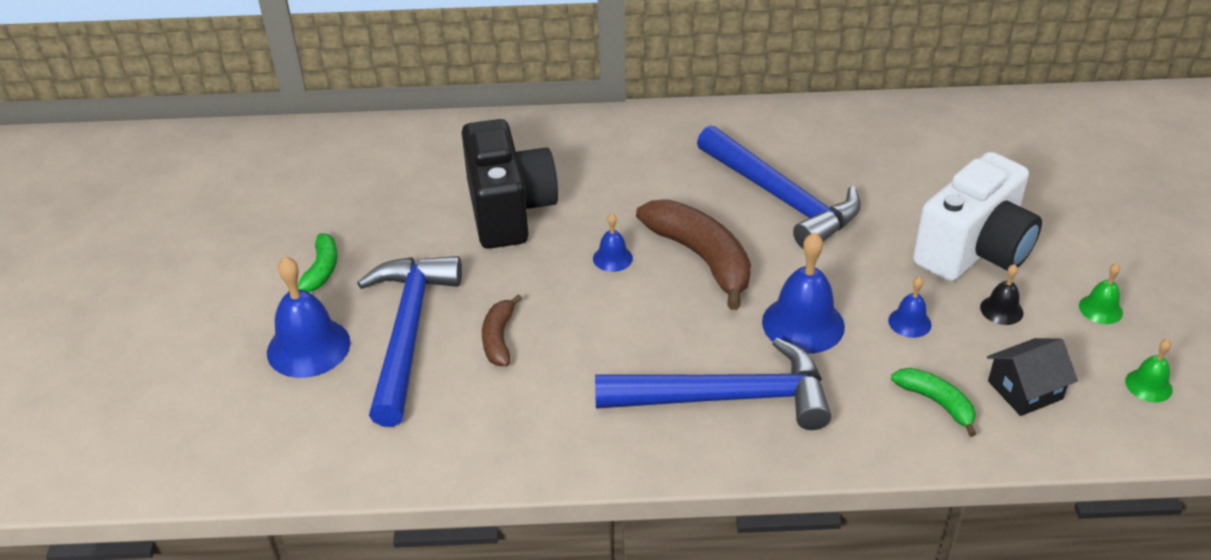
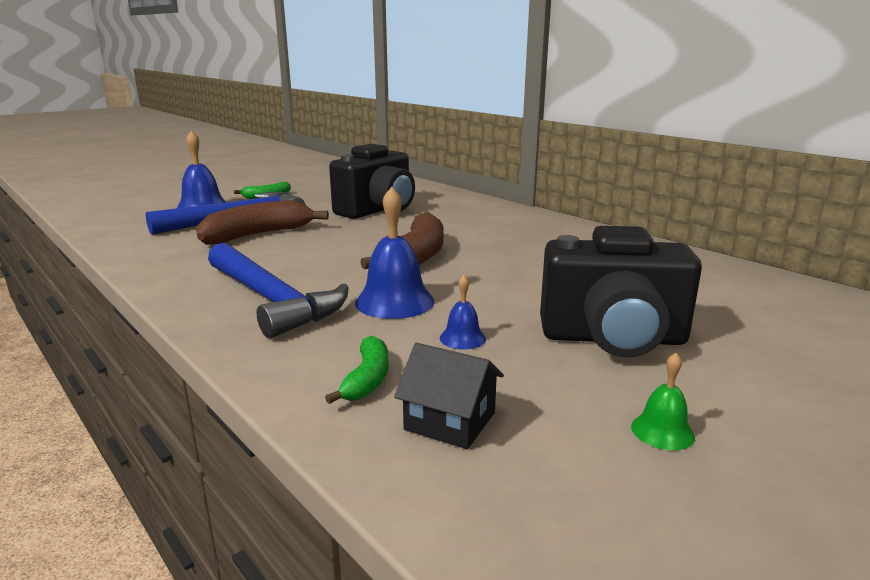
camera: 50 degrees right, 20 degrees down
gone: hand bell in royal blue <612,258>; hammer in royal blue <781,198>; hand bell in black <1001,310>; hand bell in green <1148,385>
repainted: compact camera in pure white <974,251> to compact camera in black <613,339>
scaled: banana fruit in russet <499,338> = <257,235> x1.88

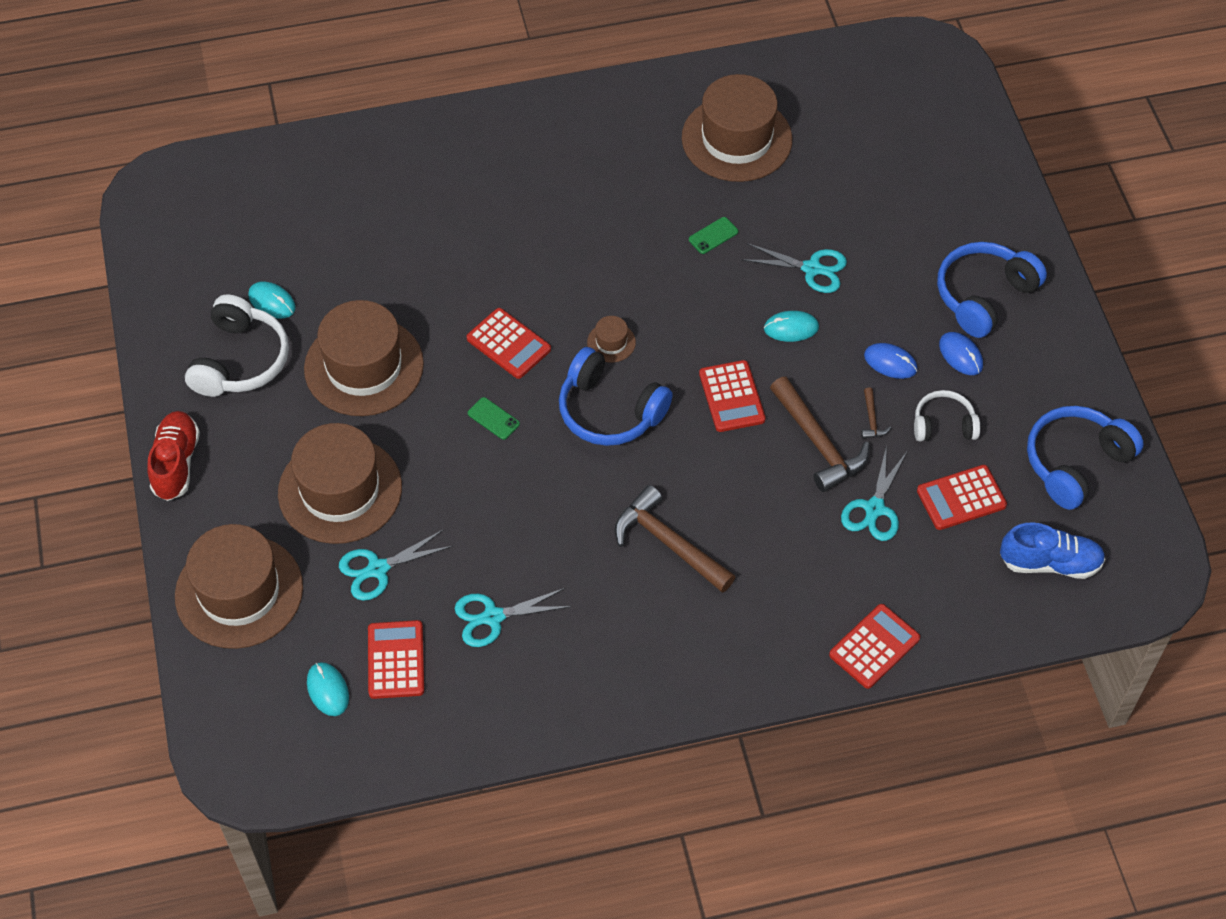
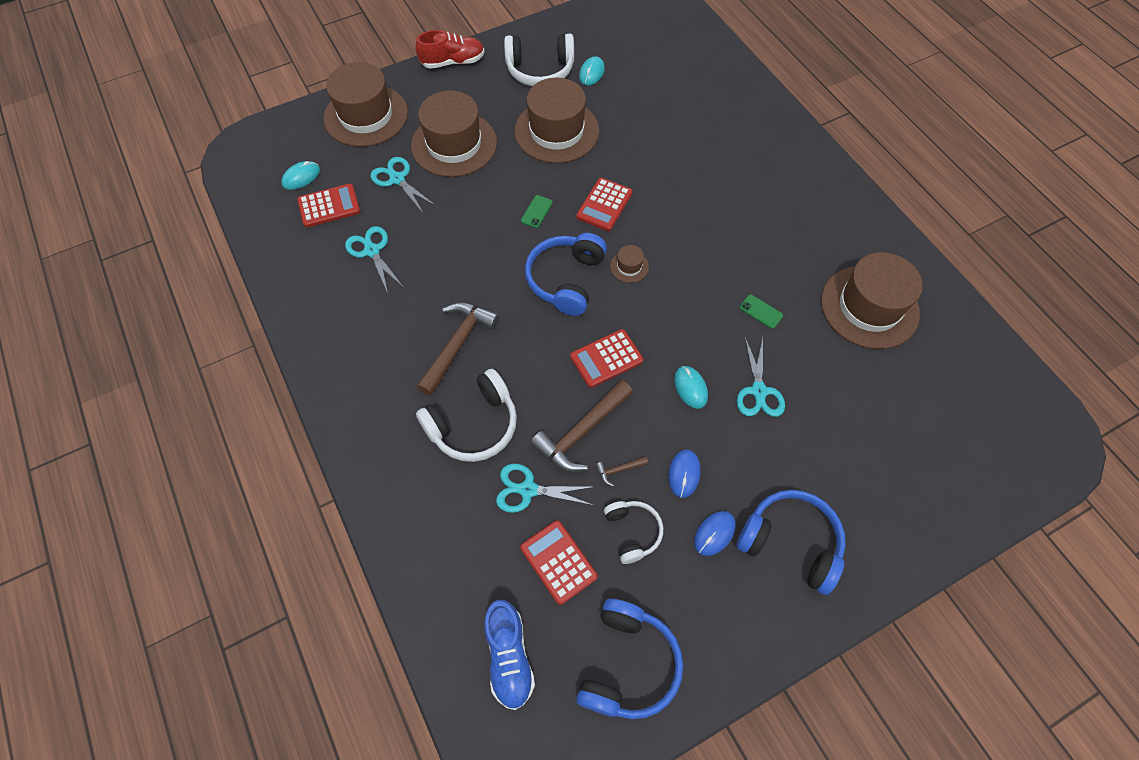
camera: 75 degrees right, 5 degrees up
gone: calculator in crimson <874,647>
new: headset in pure white <474,425>
rotated: headset in royal blue <1075,462> = <628,664> 75 degrees clockwise

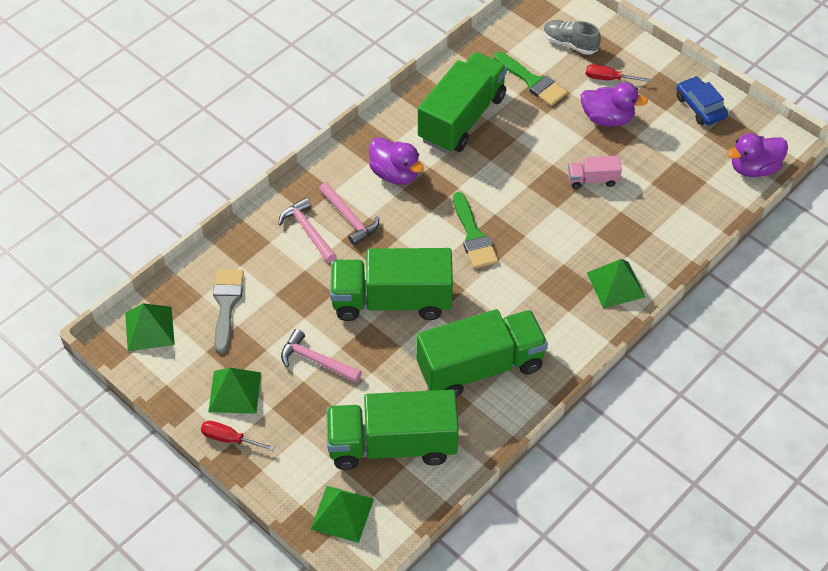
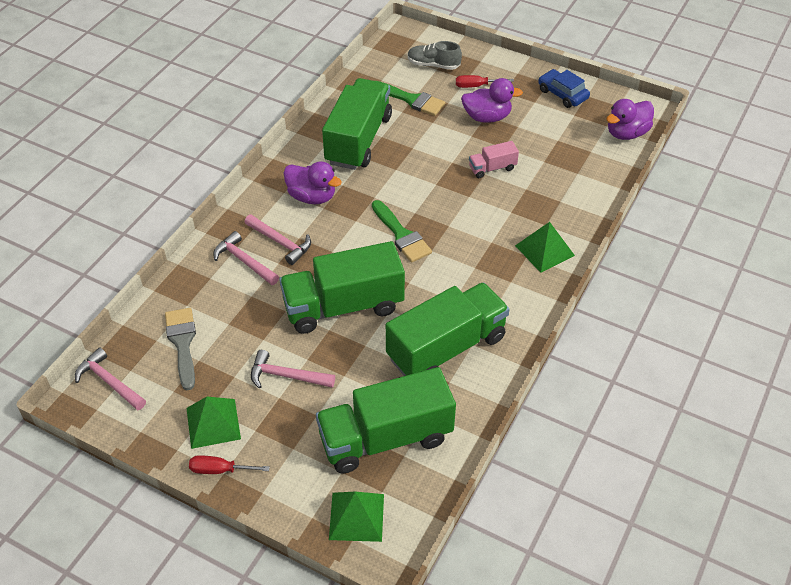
camera: 15 degrees left, 5 degrees down
swapped: pyramid in green <149,328> to hammer in rosy <109,382>

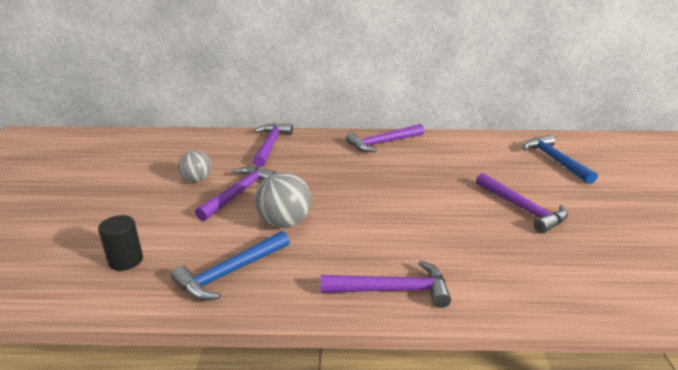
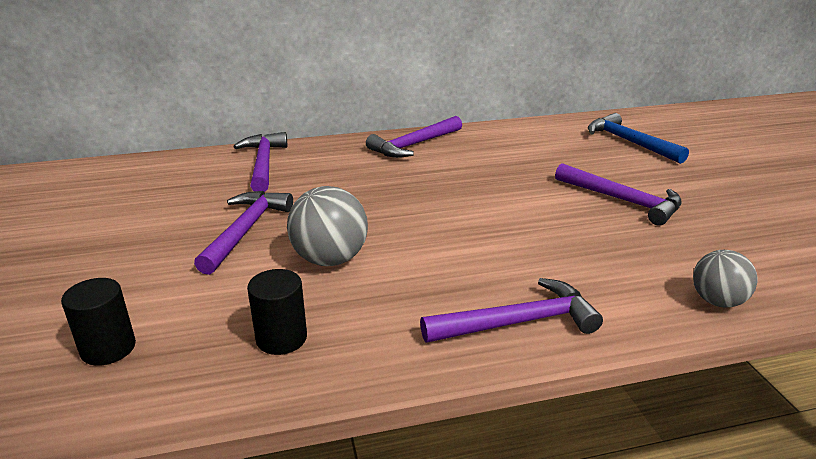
camera: 15 degrees left, 0 degrees up
shifted: ball in ash-grey <197,180> to <717,301>
swapped: hammer in royal blue <230,272> to solid cylinder in black <281,338>

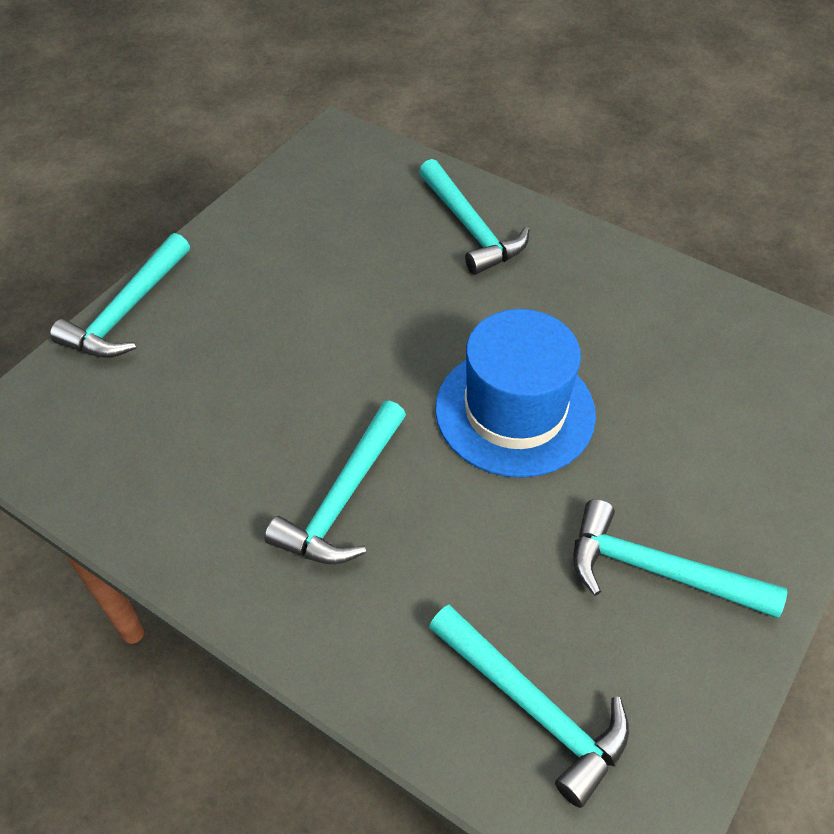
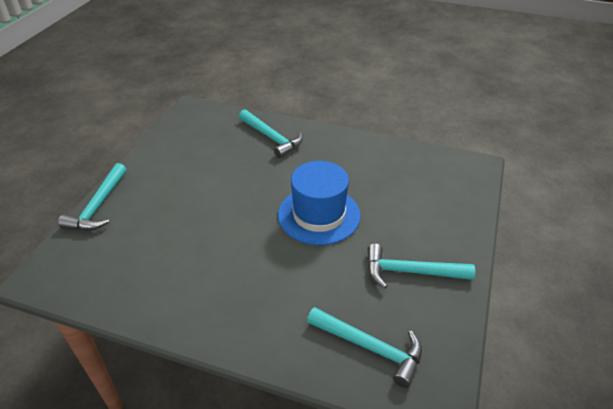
camera: 15 degrees left, 10 degrees down
gone: hammer in aqua <343,498>

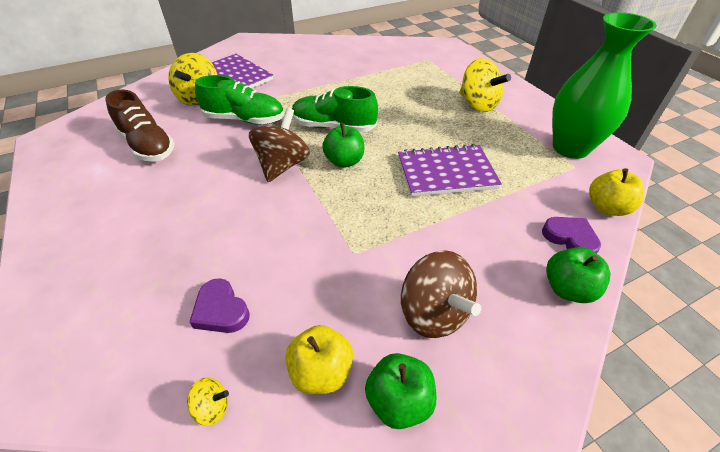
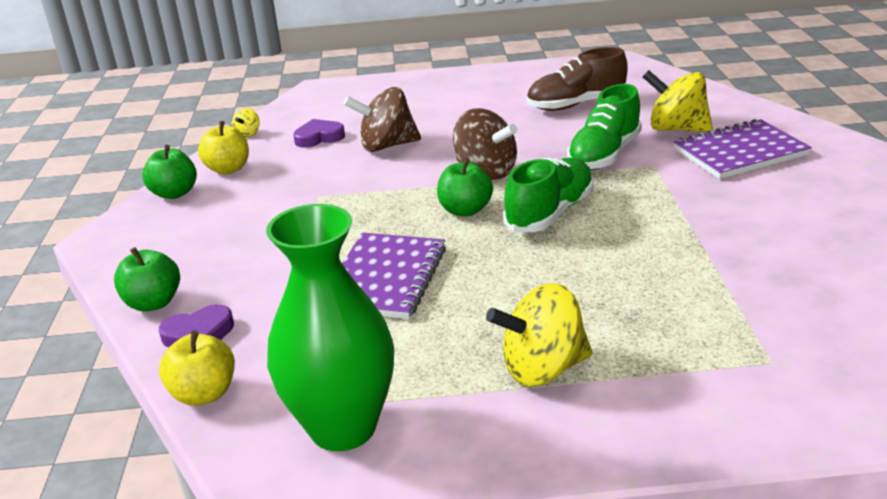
camera: 115 degrees right, 15 degrees down
shifted: spinning top in russet <434,313> to <386,146>

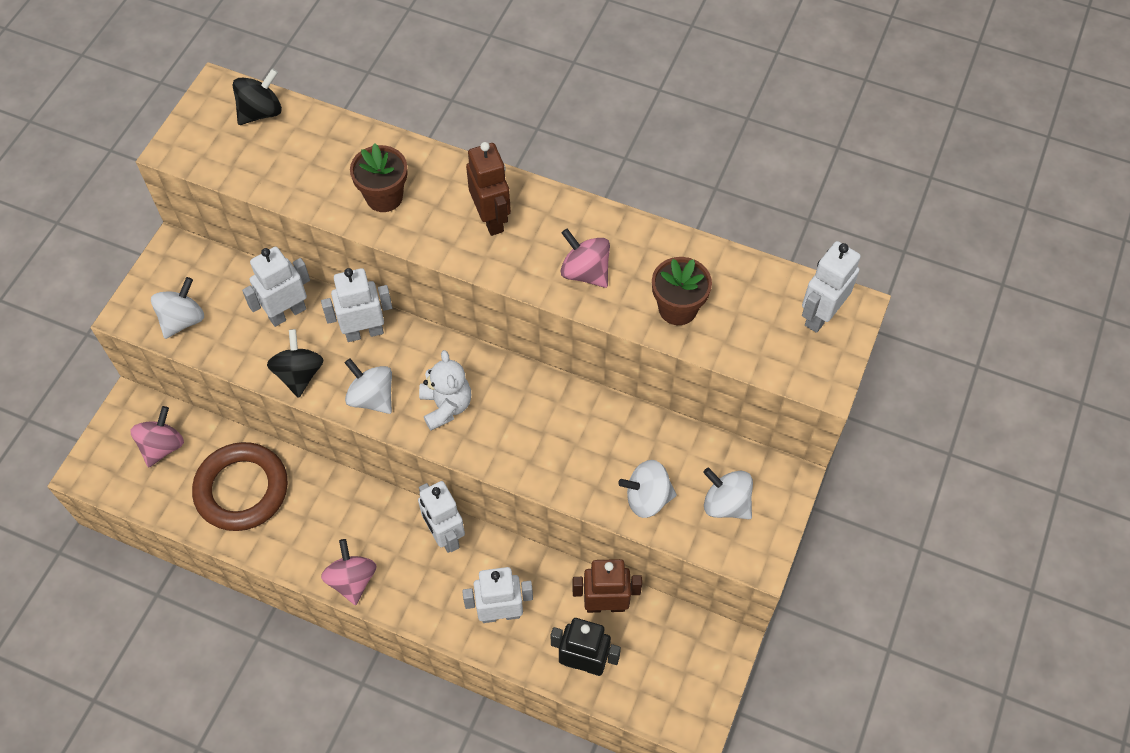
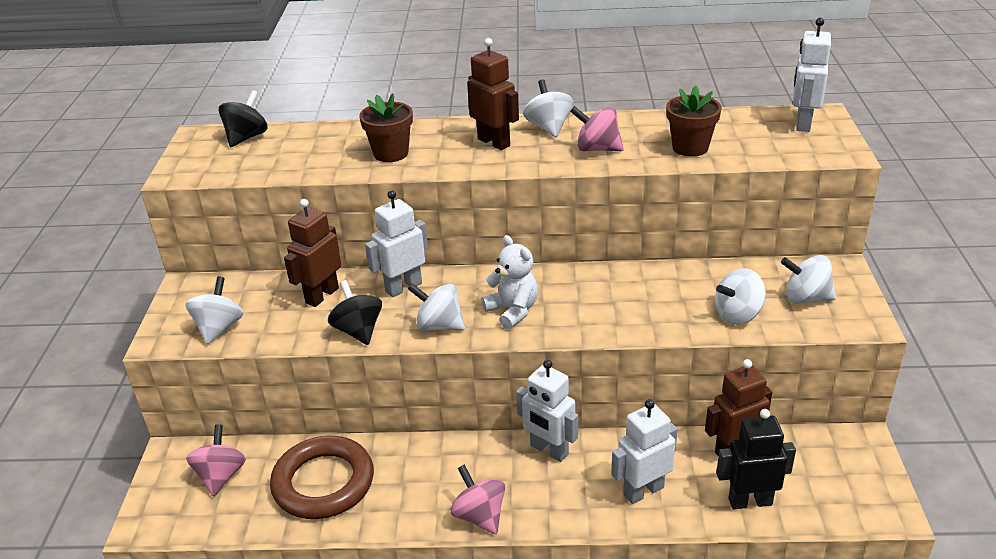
camera: 20 degrees left, 25 degrees down
new: spinning top in pure white <548,127>
repainted: robot in pure white <287,313> to robot in russet <322,295>

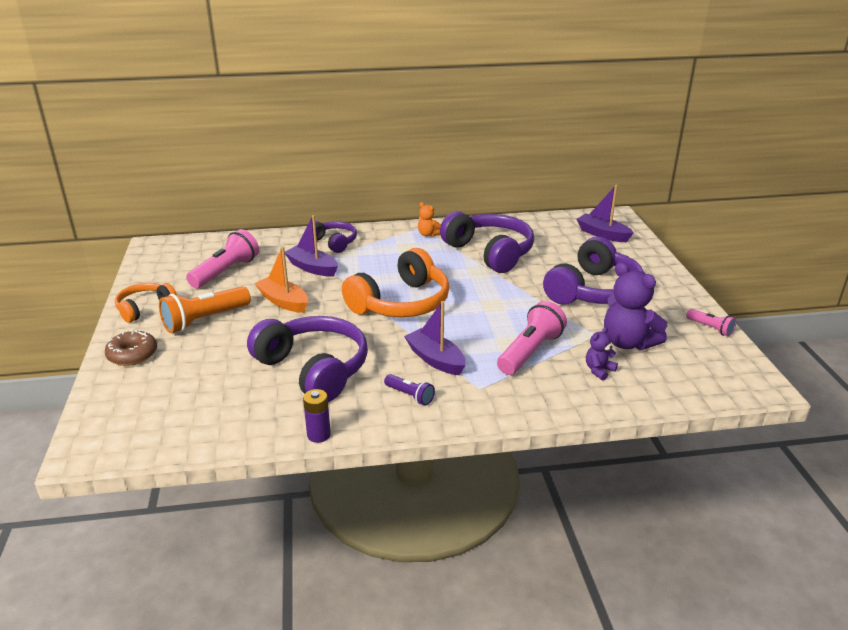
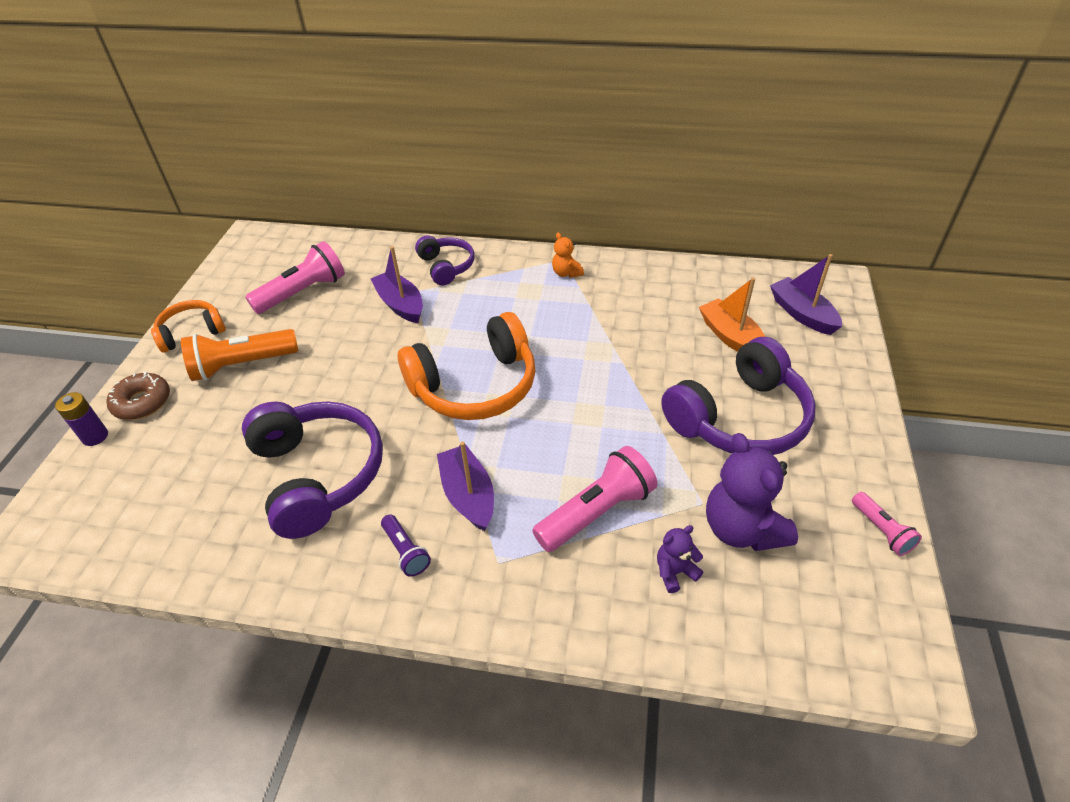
camera: 20 degrees right, 15 degrees up
gone: headset in purple <490,252>
shifted: sailboat in orange <283,301> to <731,337>; power cell in purple <318,435> to <95,436>

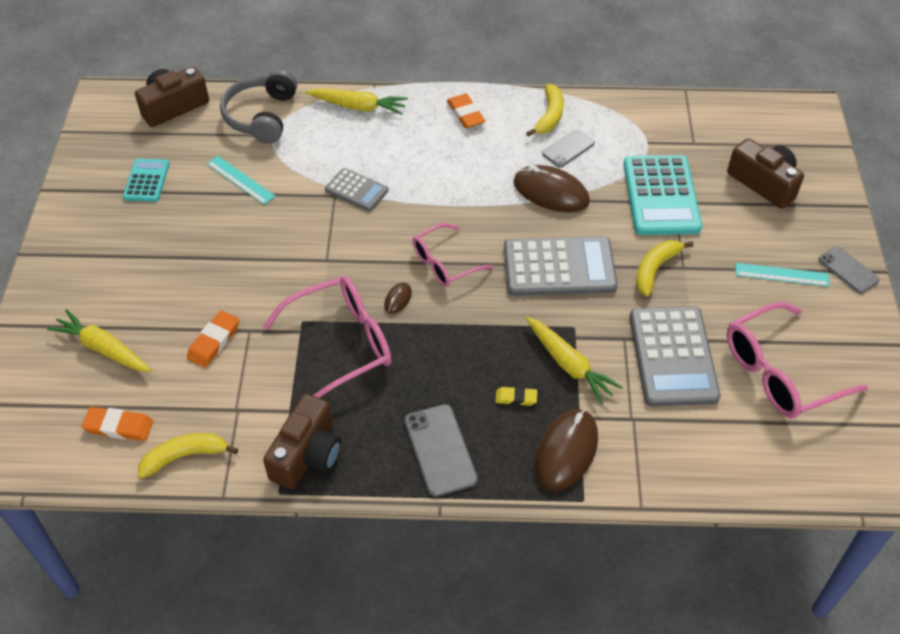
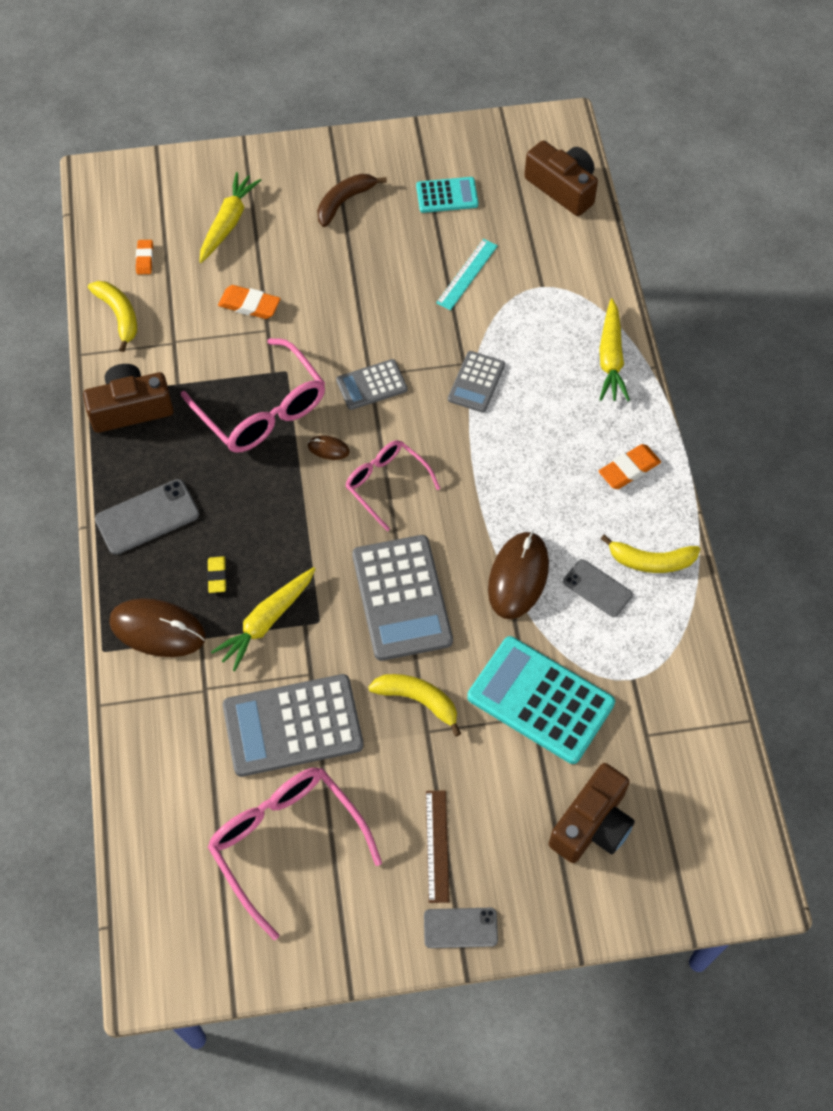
camera: 80 degrees right, 10 degrees up
gone: headset in ash-grey <261,116>
new: banana fruit in russet <344,202>; calculator in ash-grey <371,385>
repainted: ruler in aqua <781,274> to ruler in russet <437,846>
rotated: compact camera in russet <307,454> = <131,408> 150 degrees clockwise; calculator in aqua <661,196> = <540,700> 45 degrees clockwise; smartphone in ash-grey <848,270> = <460,928> 45 degrees clockwise
scaled: pencil eraser in orange <119,426> = <145,259> x0.65

